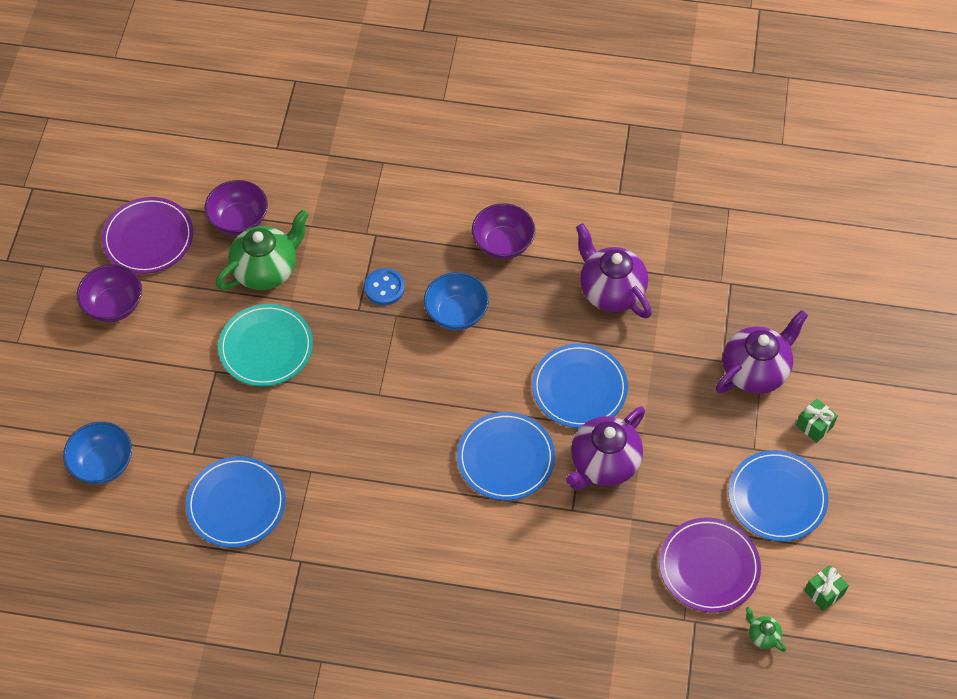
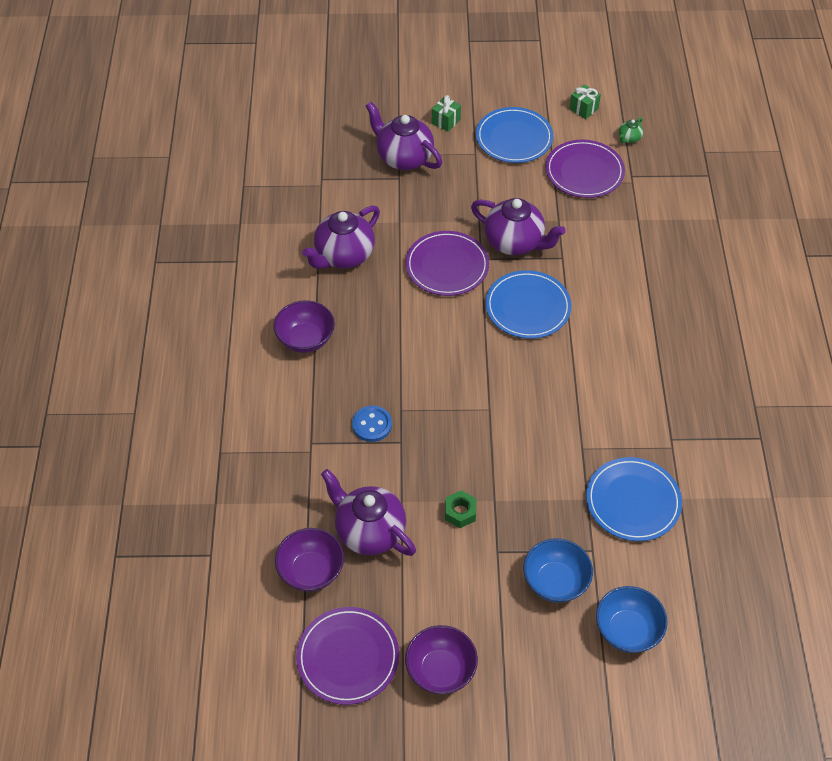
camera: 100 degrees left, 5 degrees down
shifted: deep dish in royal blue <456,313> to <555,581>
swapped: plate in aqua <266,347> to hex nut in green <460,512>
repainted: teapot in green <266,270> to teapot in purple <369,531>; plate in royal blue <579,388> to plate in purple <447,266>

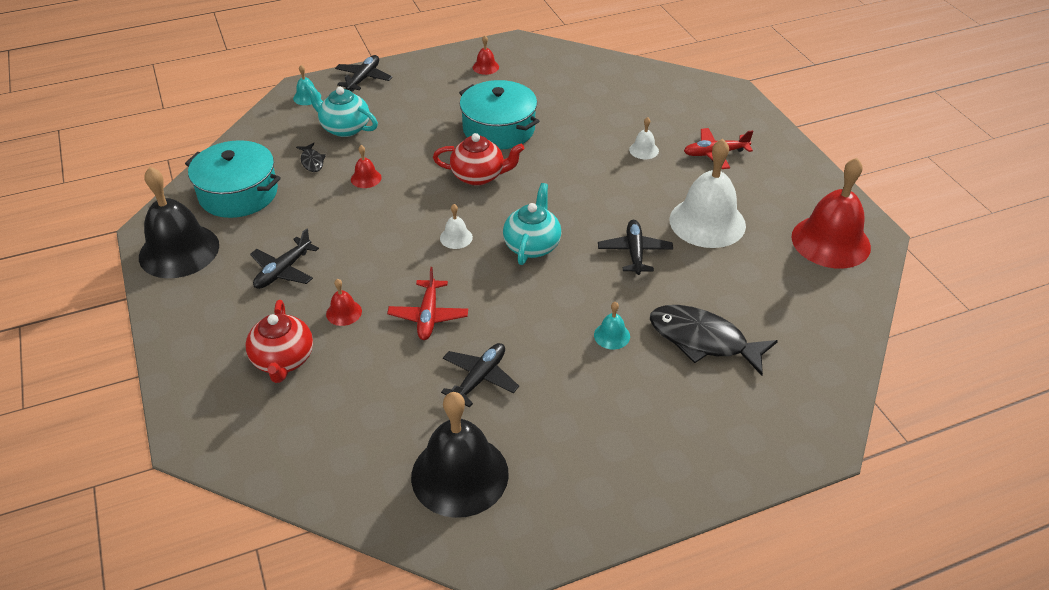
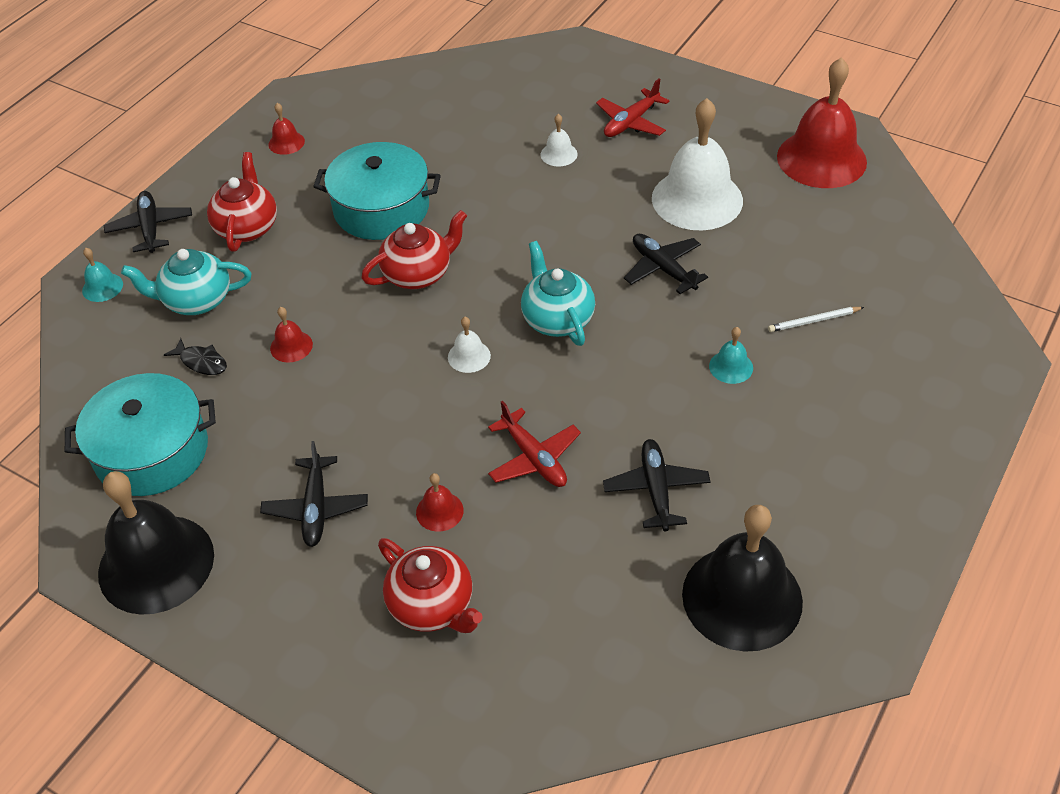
camera: 35 degrees left, 5 degrees up
new: teapot in crimson <247,227>
swapped: toy fish in black <703,340> to lead pencil in pure white <814,321>

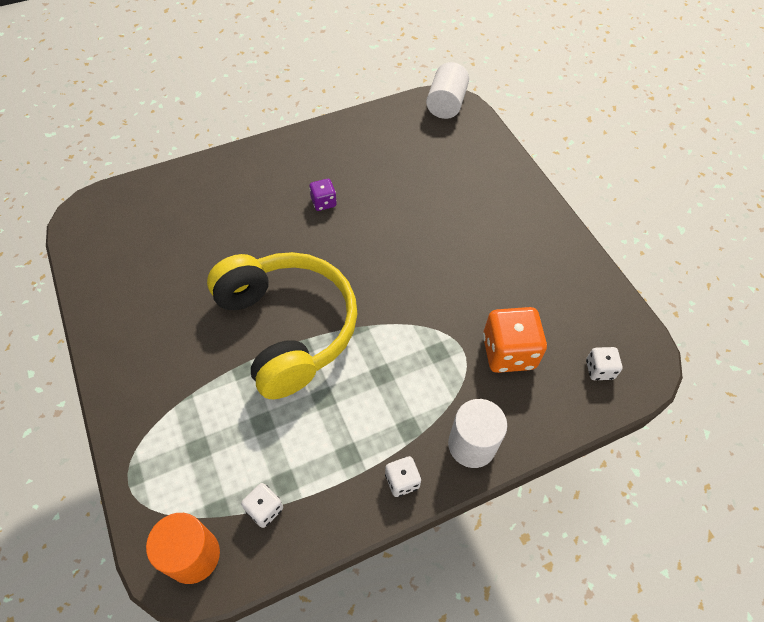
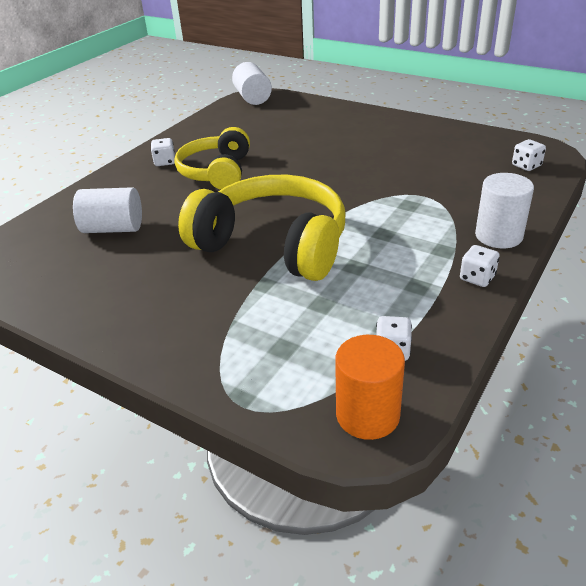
camera: 30 degrees left, 20 degrees down
gone: dice in orange <508,352>
new: solid cylinder in pure white <113,228>; dice in pure white <165,162>
swapped: dice in purple <323,202> to headset in yellow <217,172>

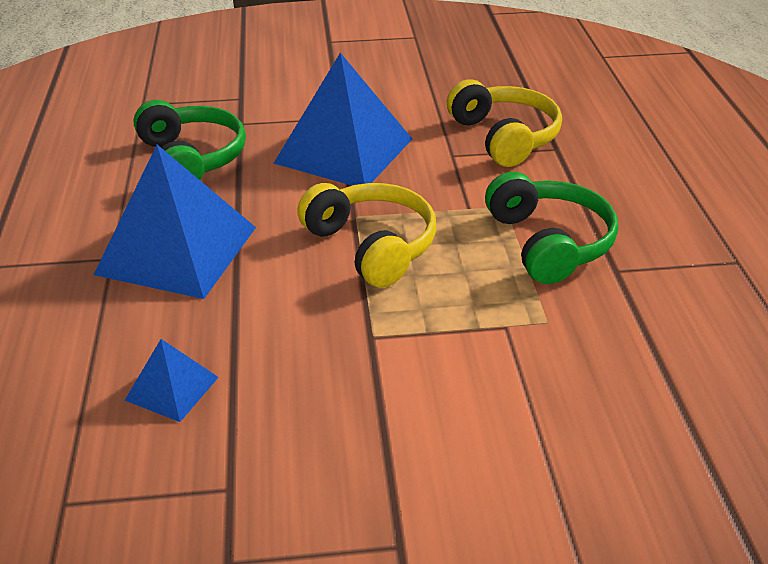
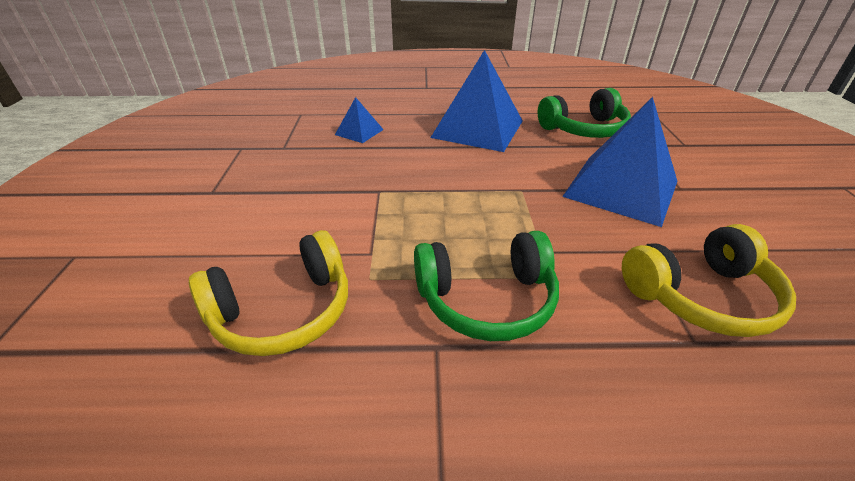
camera: 95 degrees right, 0 degrees up
shifted: headset in yellow <372,245> to <284,311>

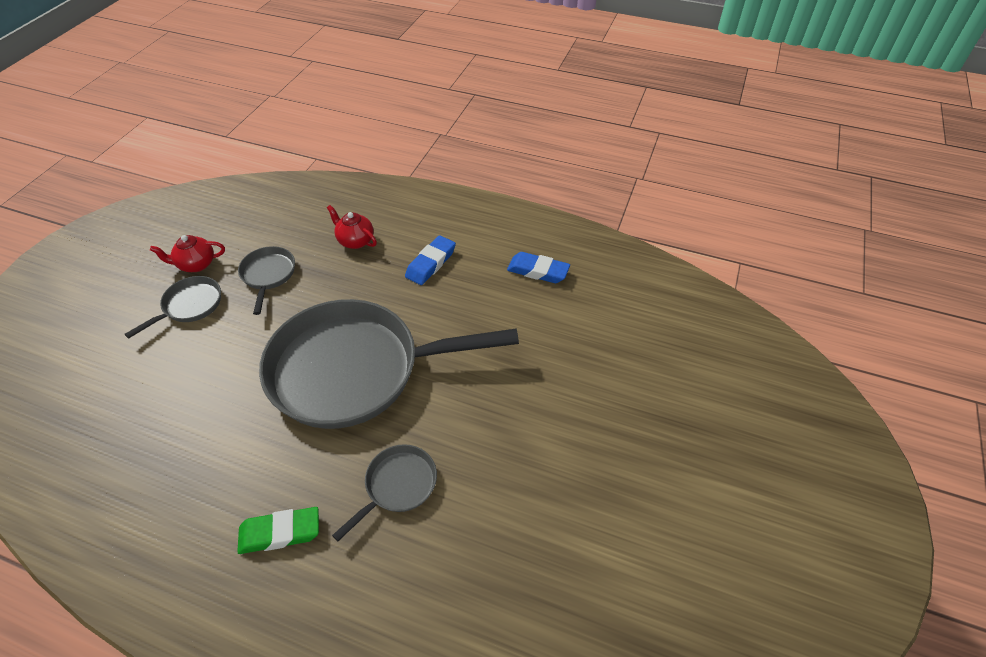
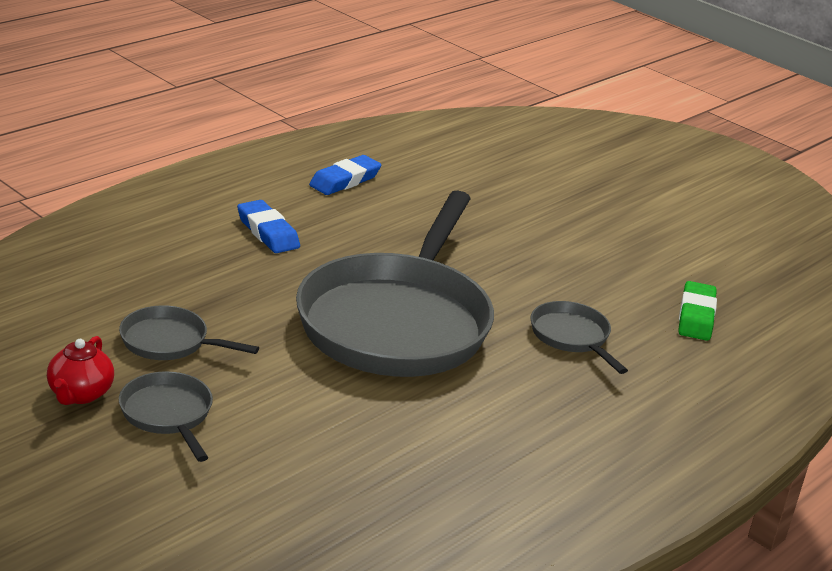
camera: 70 degrees left, 20 degrees down
gone: teapot in crimson <355,241>
shifted: pencil eraser in green <280,533> to <696,316>

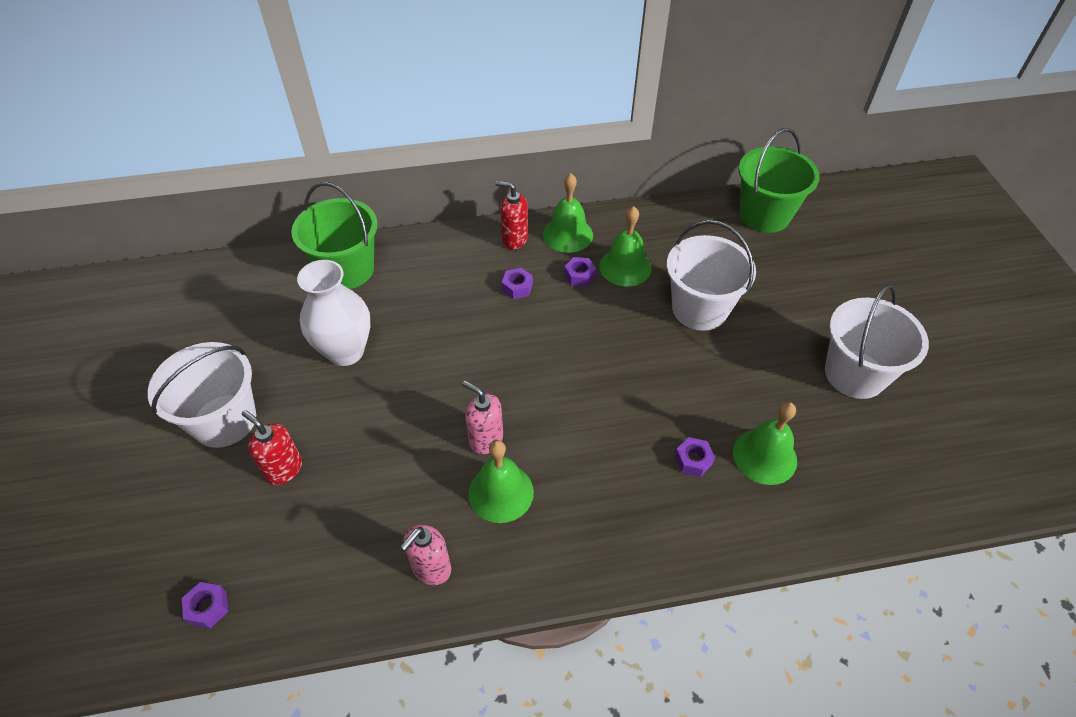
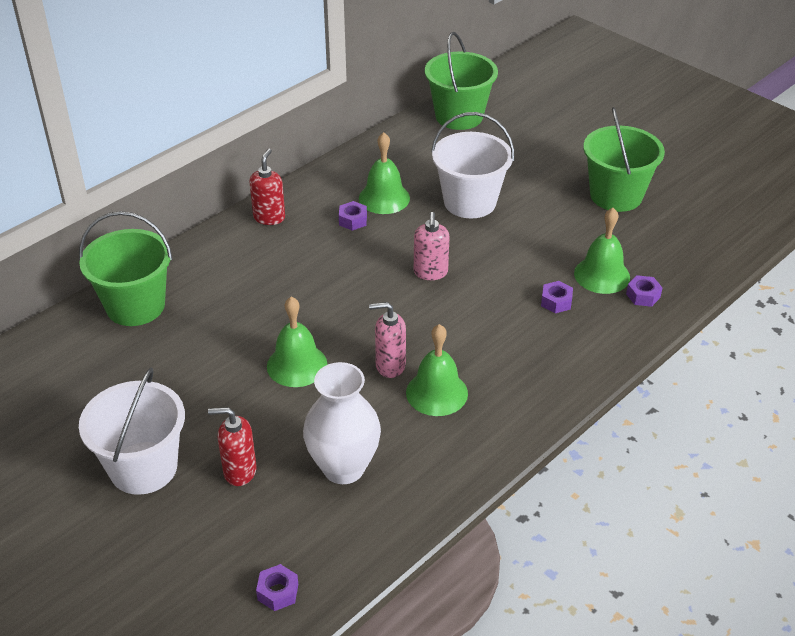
camera: 35 degrees left, 10 degrees down
shifted: vase in pure white <346,351> to <343,468>; soap dispenser in rosy <431,568> to <430,272>; hex nut in purple <517,287> to <643,295>; hand bell in green <568,234> to <297,365>
repainted: pail in pure white <855,374> to pail in green <616,195>
rotated: soap dispenser in crimson <514,239> = <269,217> 120 degrees clockwise

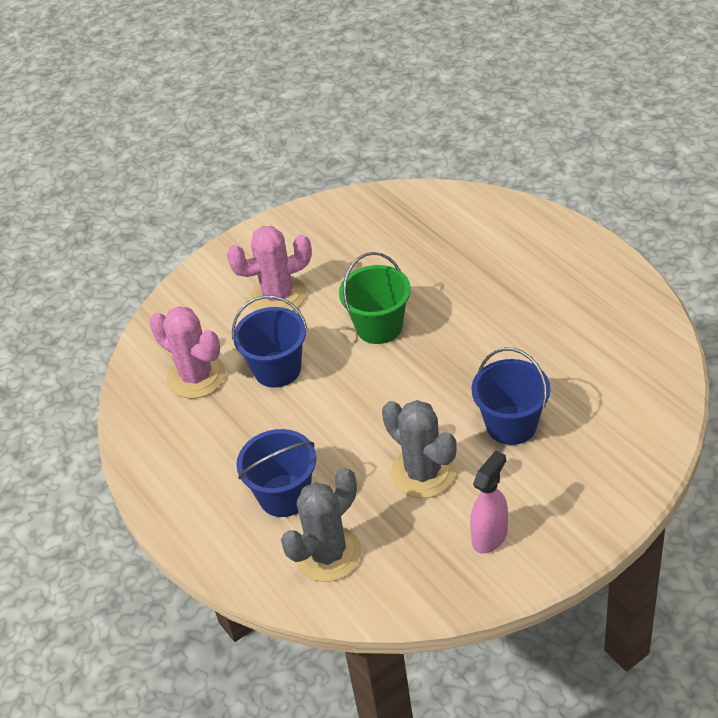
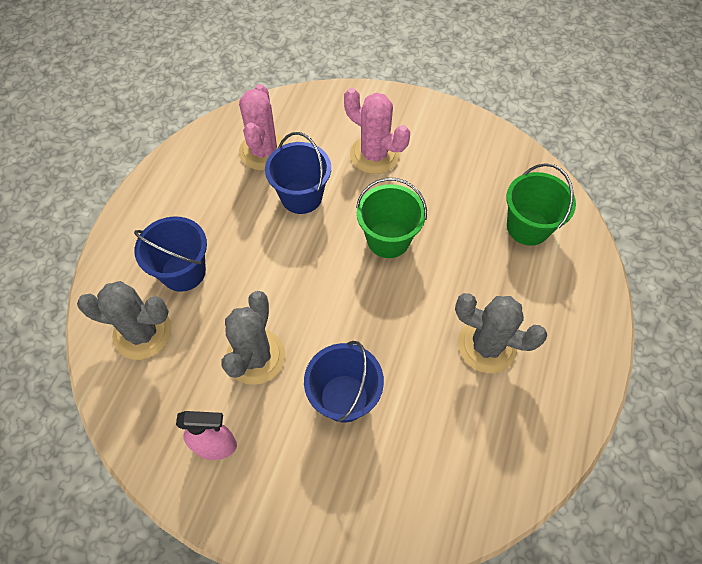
camera: 50 degrees right, 15 degrees up
new: saguaro cactus in ash-grey <487,346>; pail in green <528,227>

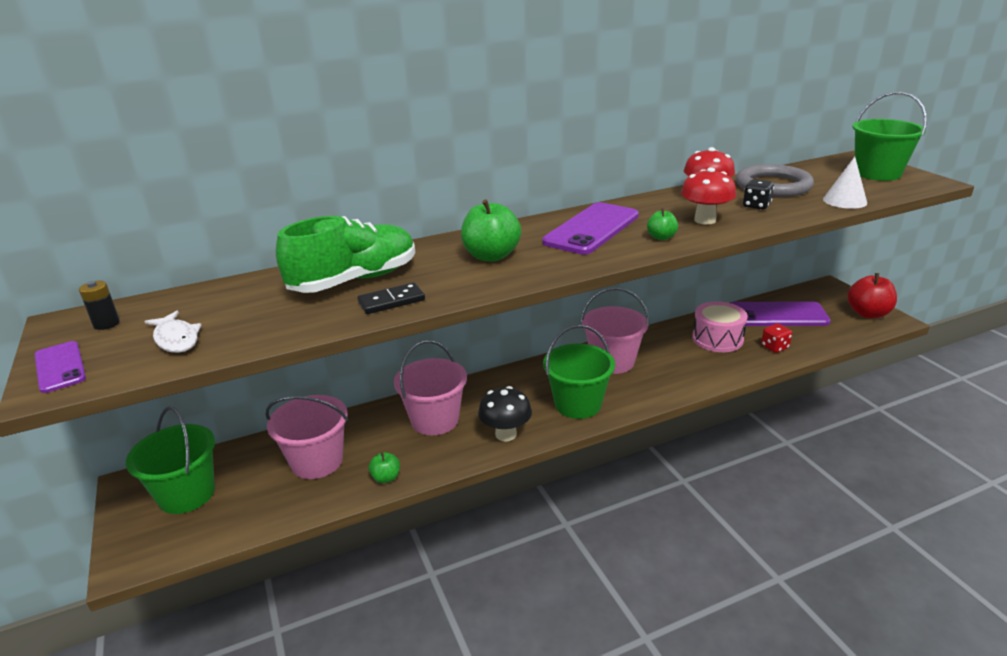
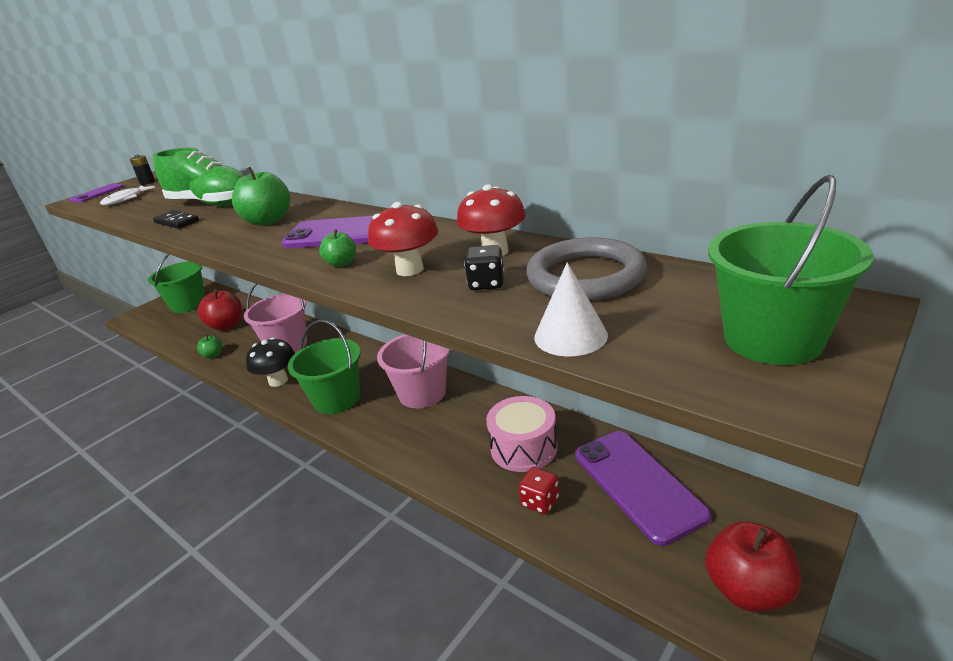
camera: 65 degrees right, 0 degrees up
swapped: pail in rosy <317,461> to apple fruit in crimson <226,326>

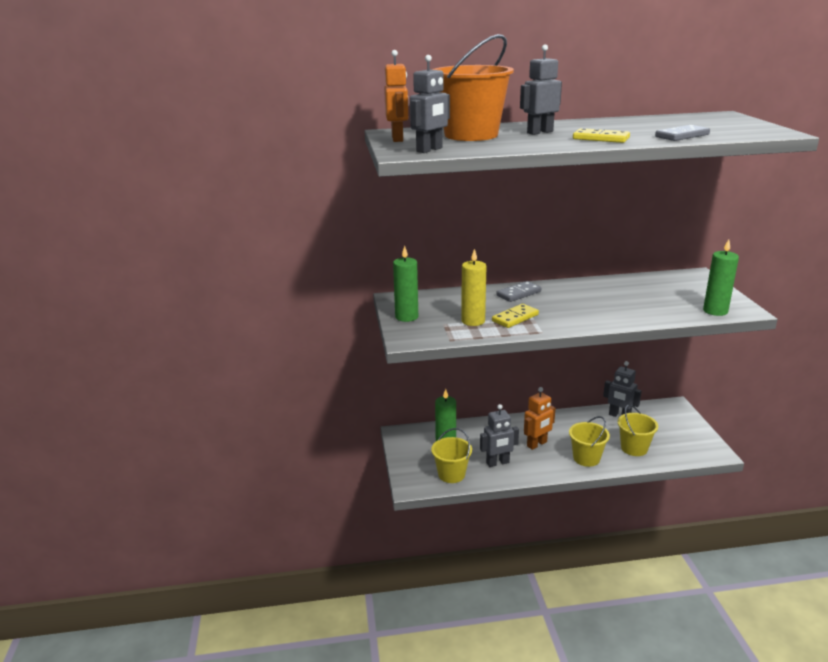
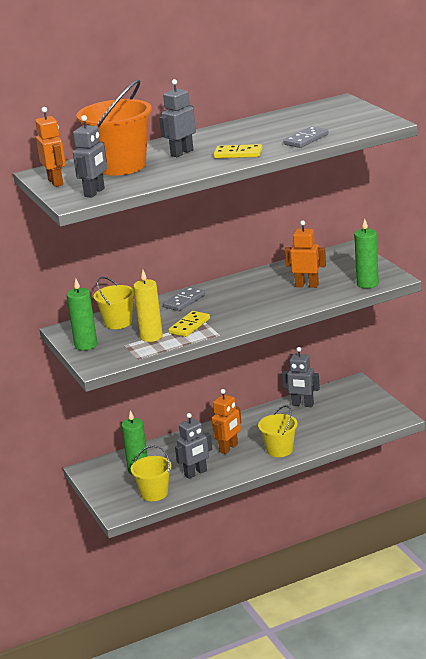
camera: 15 degrees left, 0 degrees up
new: robot in orange <307,285>
shifted: pail in yellow <634,448> to <118,322>

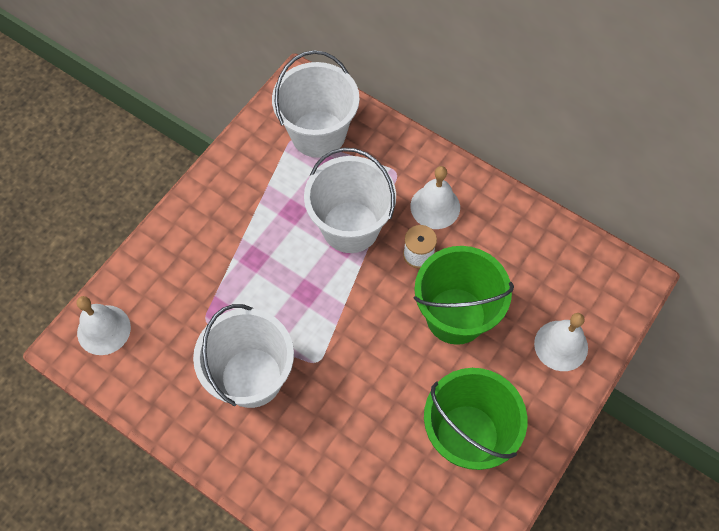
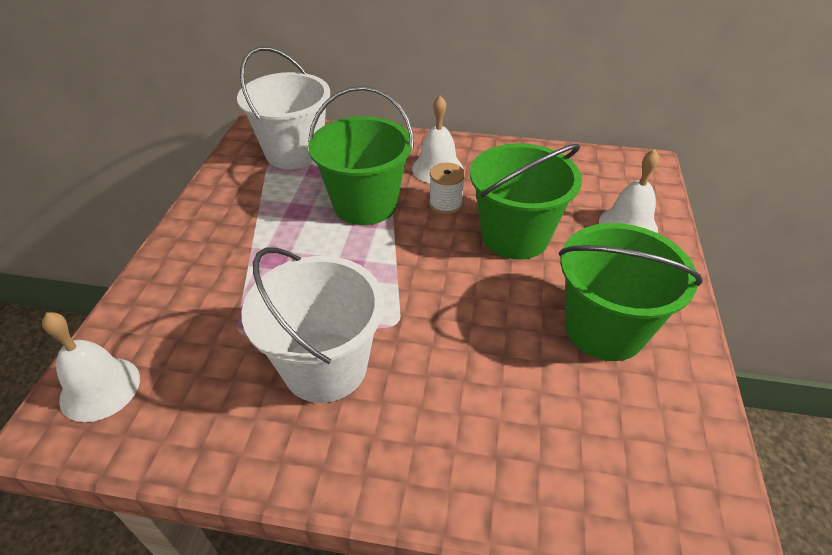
camera: 25 degrees left, 20 degrees down
repainted: pail in pure white <350,227> to pail in green <365,204>

